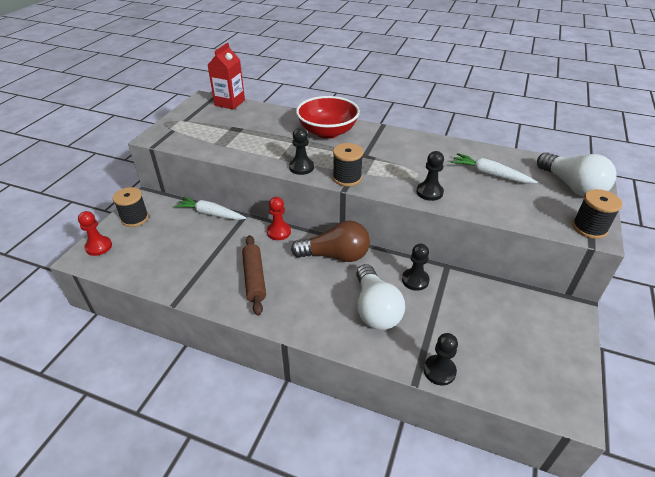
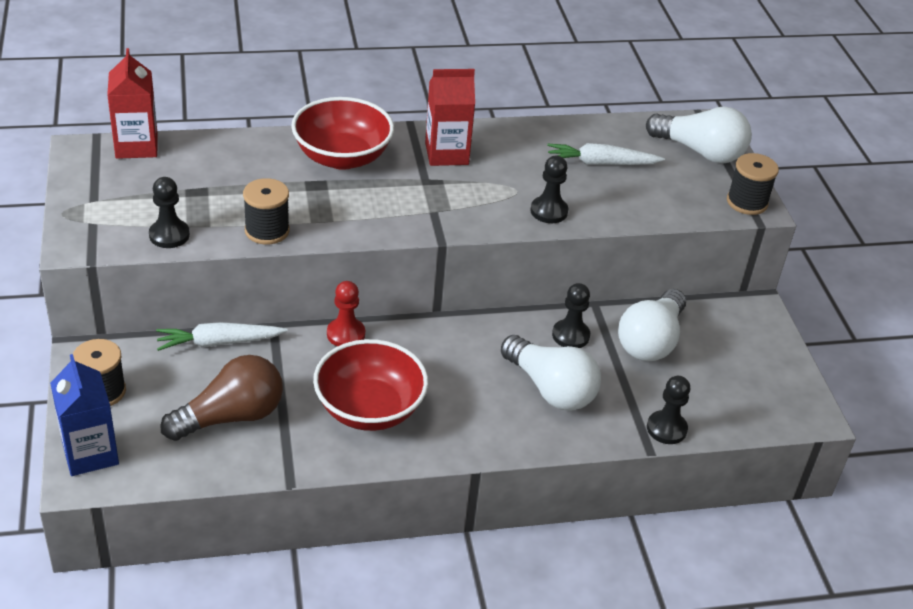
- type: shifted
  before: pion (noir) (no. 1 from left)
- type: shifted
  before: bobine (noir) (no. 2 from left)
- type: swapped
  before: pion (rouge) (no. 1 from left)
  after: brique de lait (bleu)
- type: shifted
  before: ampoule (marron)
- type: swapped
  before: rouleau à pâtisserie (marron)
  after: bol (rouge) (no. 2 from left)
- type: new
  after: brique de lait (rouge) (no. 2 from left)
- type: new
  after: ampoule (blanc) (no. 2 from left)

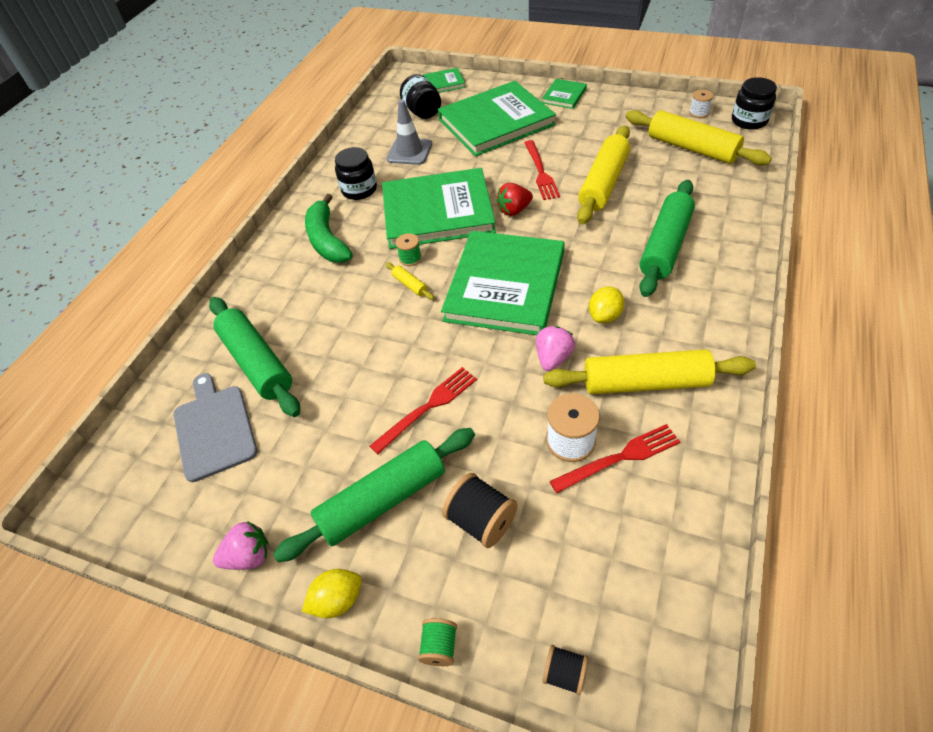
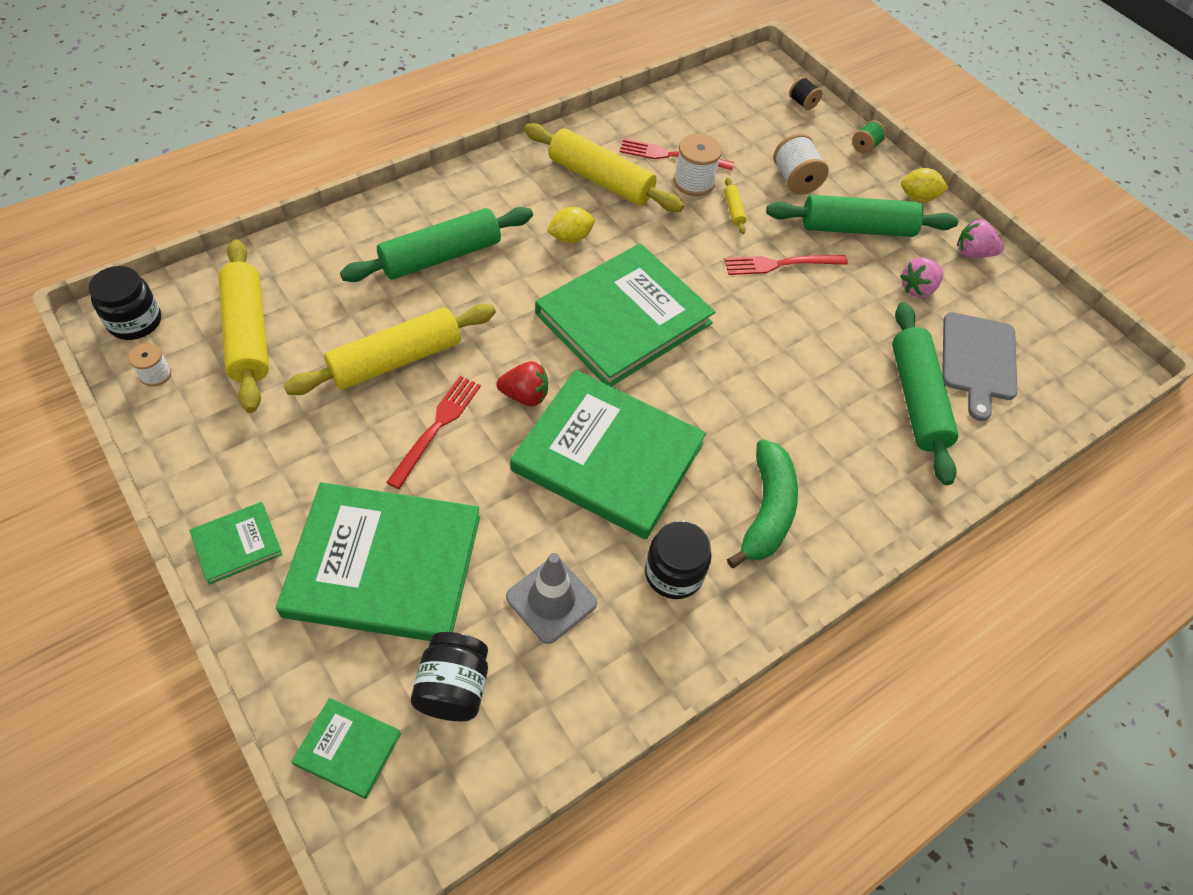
- type: gone
  before: bobine (vert) (no. 1 from left)
- type: shifted
  before: rouleau à pâtisserie (jaune) (no. 1 from left in the first image)
  after: rouleau à pâtisserie (jaune) (no. 4 from left)
- type: shifted
  before: fraise (rose) (no. 2 from left in the first image)
  after: fraise (rose) (no. 1 from left)
- type: repainted
  before: bobine (noir) (no. 1 from left)
  after: bobine (blanc) (no. 3 from left)

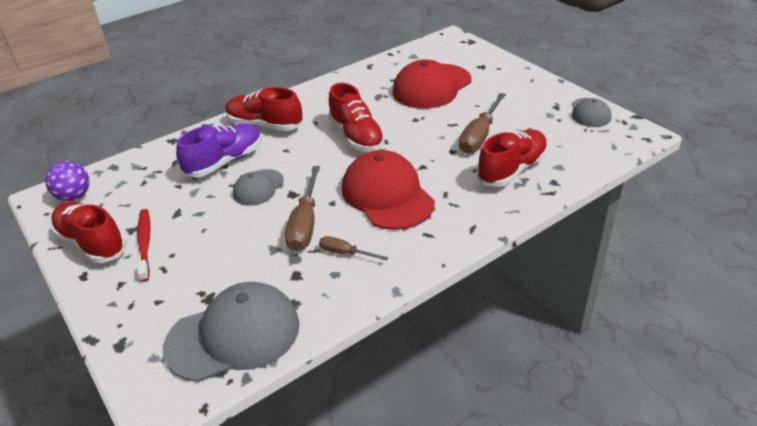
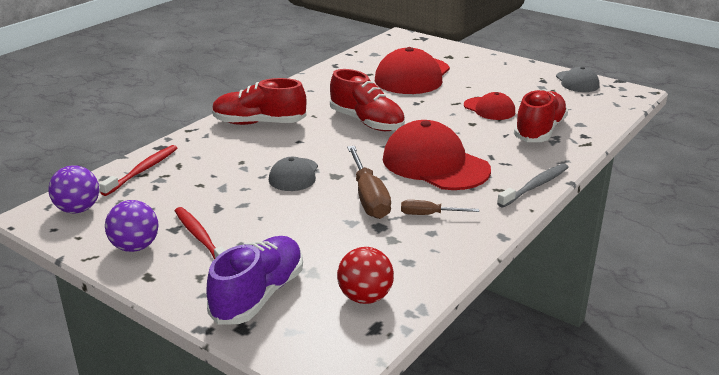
- type: swapped
  before: tournevis (marron) (no. 3 from left)
  after: casquette (rouge) (no. 3 from left)
- type: shifted
  before: chaussure (violet)
- type: swapped
  before: chaussure (rouge) (no. 1 from left)
  after: balle (violet) (no. 2 from left)
- type: swapped
  before: casquette (gris) (no. 1 from left)
  after: balle (rouge)
- type: new
  after: brosse à dents (rouge) (no. 1 from left)
- type: new
  after: brosse à dents (gris)

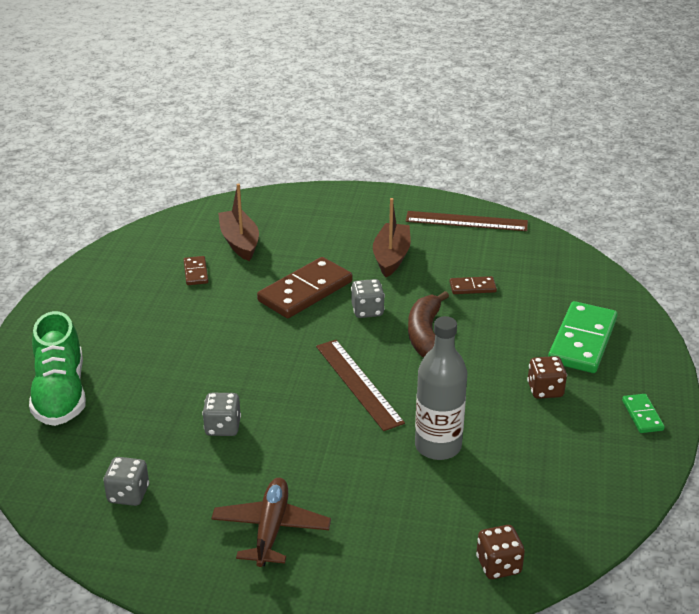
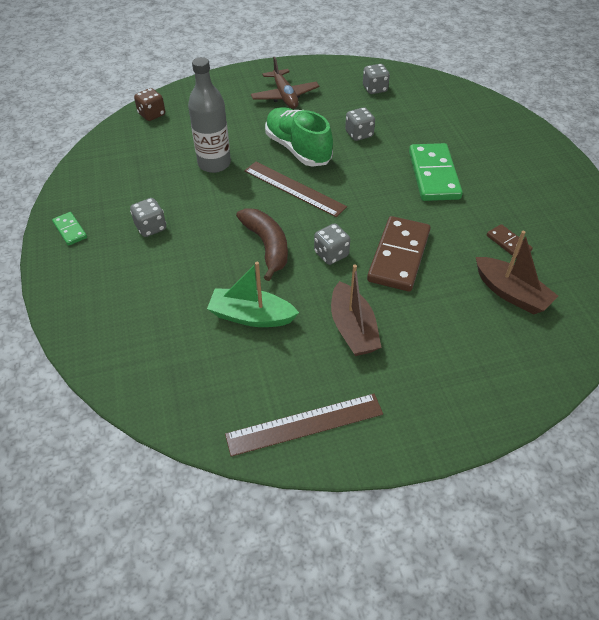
- type: swapped
  before: domino (marron) (no. 3 from left)
  after: bateau (vert)
- type: shifted
  before: domino (vert) (no. 1 from left in the first image)
  after: domino (vert) (no. 2 from left)
- type: shifted
  before: chaussure (vert)
- type: repainted
  before: dé (marron) (no. 2 from left)
  after: dé (gris) (no. 1 from left)

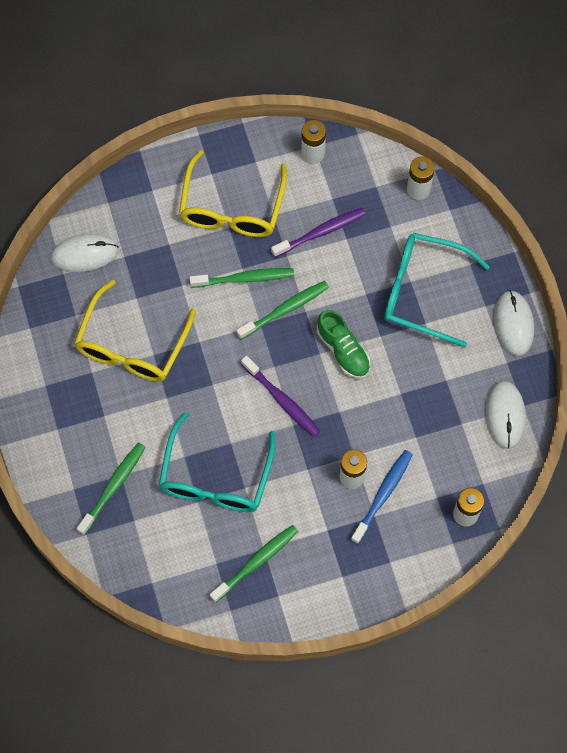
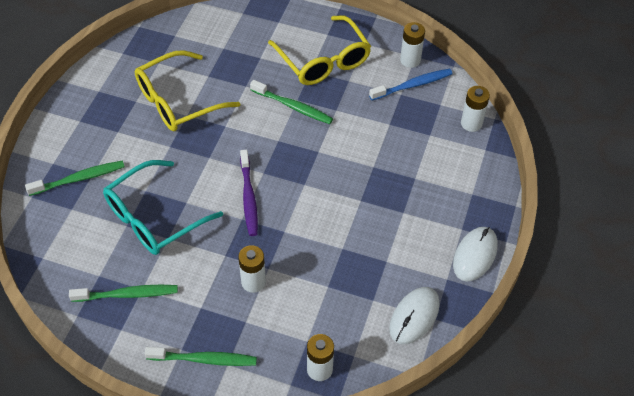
- type: rotated
  before: lunettes (jaune) (no. 2 from left)
  turn: -75
- type: gone
  before: brosse à dents (violet) (no. 2 from left)
- type: gone
  before: lunettes (turquoise) (no. 2 from left)
- type: gone
  before: souris (blanc) (no. 1 from left)
- type: shifted
  before: brosse à dents (vert) (no. 4 from left in the first image)
  after: brosse à dents (vert) (no. 3 from left)
- type: gone
  before: chaussure (vert)
- type: shifted
  before: brosse à dents (bleu)

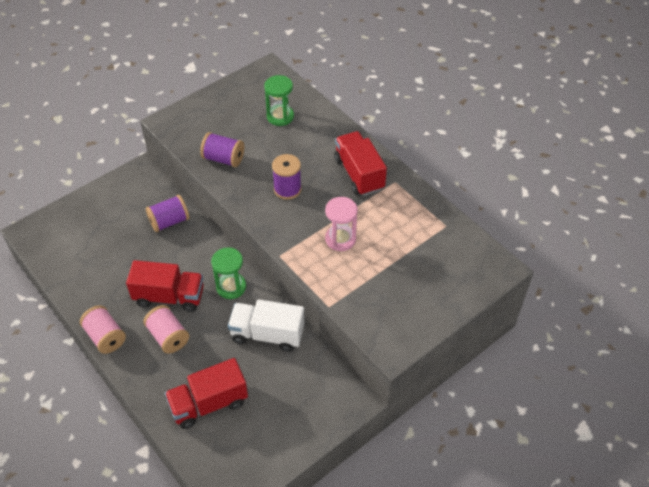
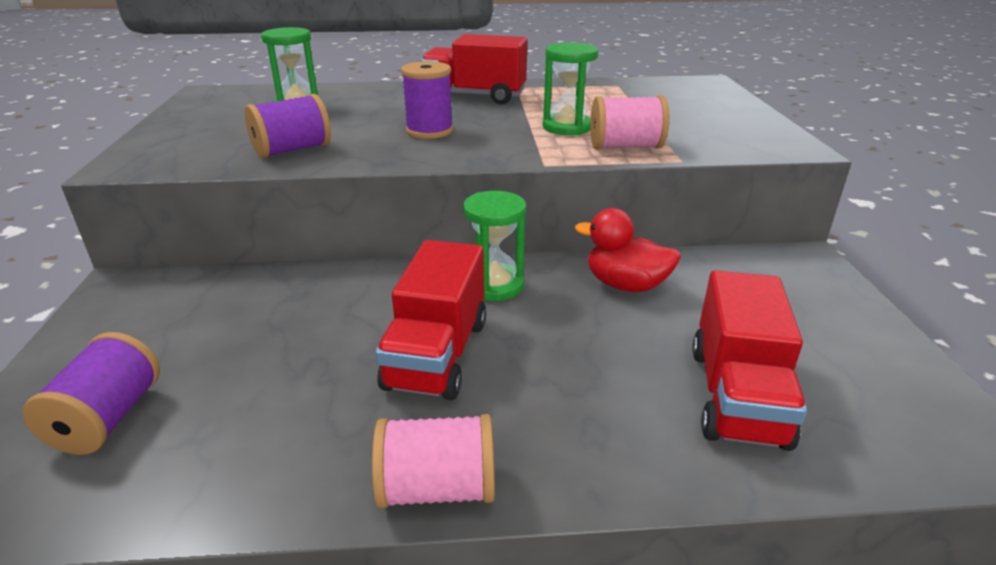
- type: shifted
  before: bobine (violet) (no. 1 from left)
- type: repainted
  before: sablier (rose)
  after: sablier (vert) (no. 3 from left)
- type: rotated
  before: camion (rouge) (no. 1 from left)
  turn: 150
- type: swapped
  before: camion (blanc)
  after: canard (rouge)
- type: shifted
  before: bobine (rose) (no. 2 from left)

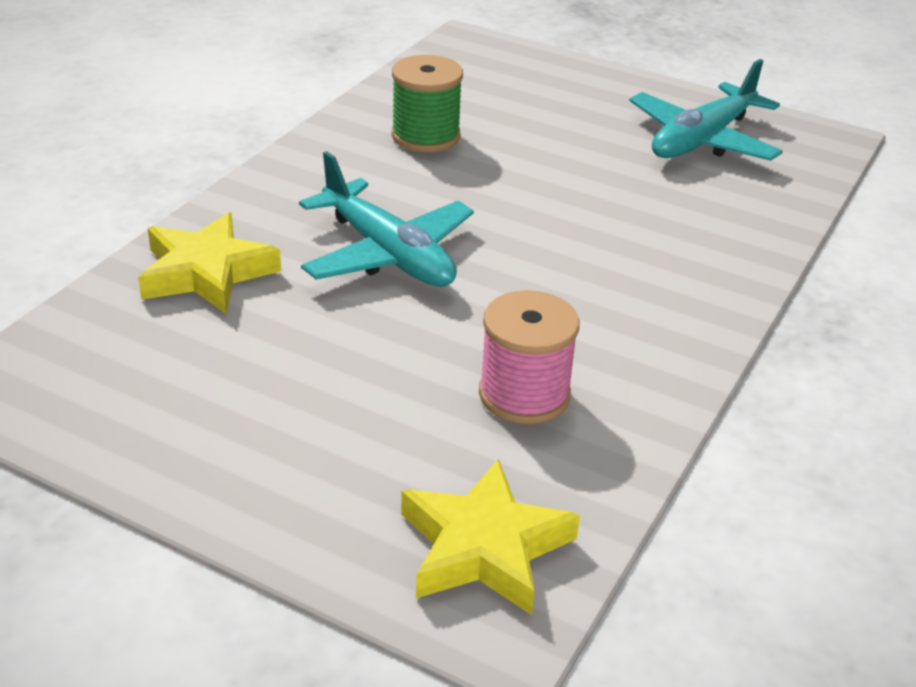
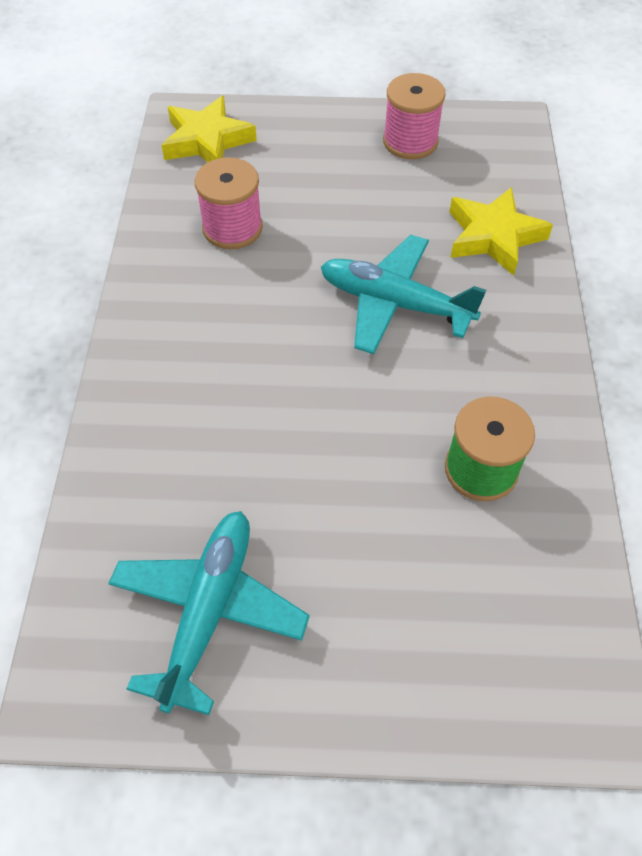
- type: new
  after: bobine (rose) (no. 2 from left)

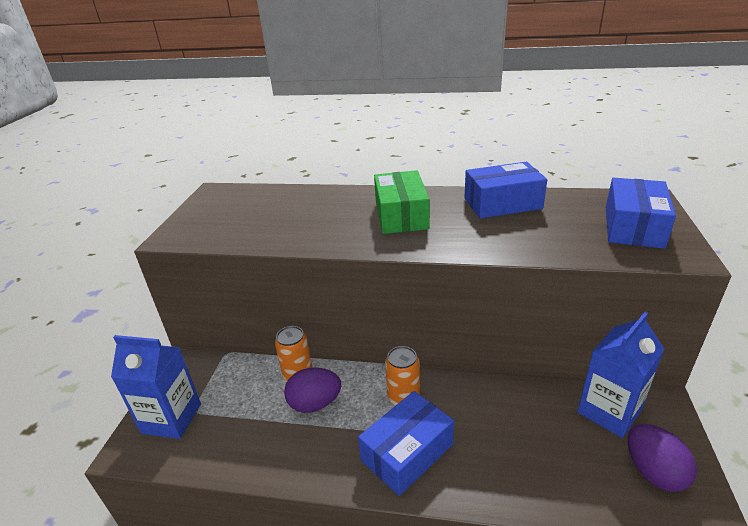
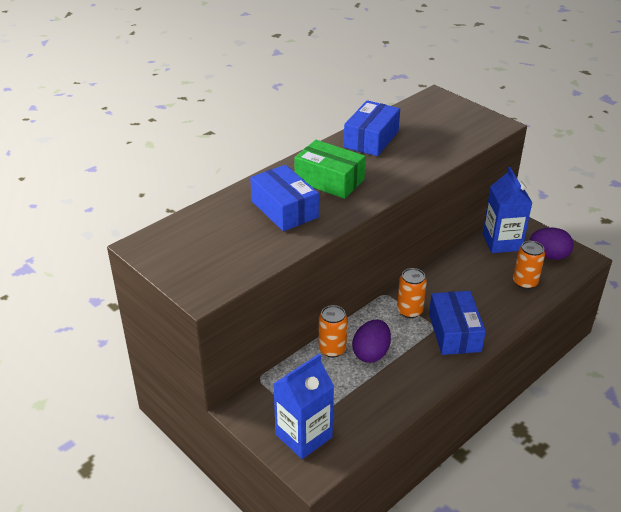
- type: shifted
  before: boîte (bleu) (no. 3 from left in the first image)
  after: boîte (bleu) (no. 1 from left)
- type: new
  after: canette (orange) (no. 3 from left)

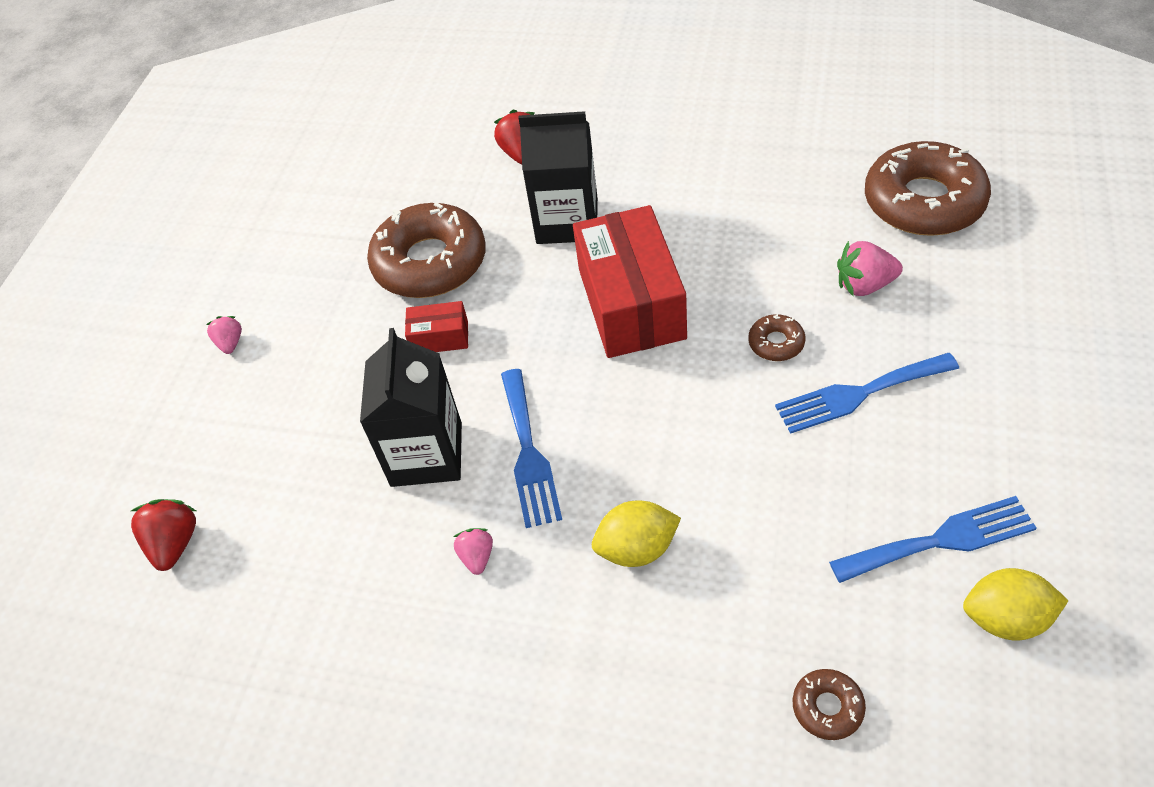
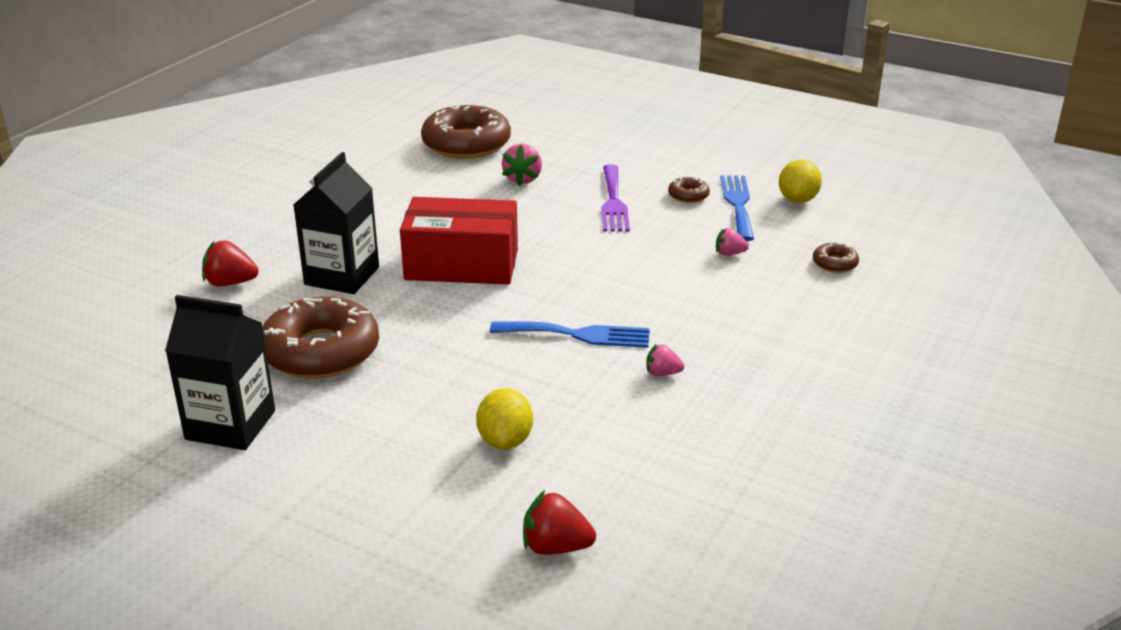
- type: gone
  before: boîte (rouge) (no. 1 from left)
- type: shifted
  before: beignet (marron) (no. 2 from left in the first image)
  after: beignet (marron) (no. 3 from left)
- type: shifted
  before: fraise (rose) (no. 1 from left in the first image)
  after: fraise (rose) (no. 3 from left)
- type: shifted
  before: brique de lait (noir) (no. 1 from left)
- type: repainted
  before: fourchette (bleu) (no. 2 from left)
  after: fourchette (violet)
- type: shifted
  before: citron (jaune) (no. 1 from left)

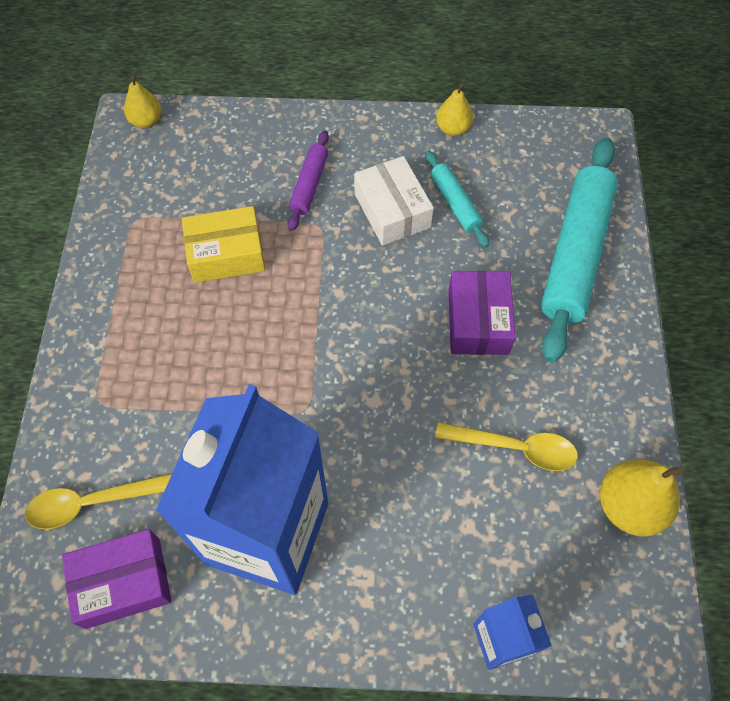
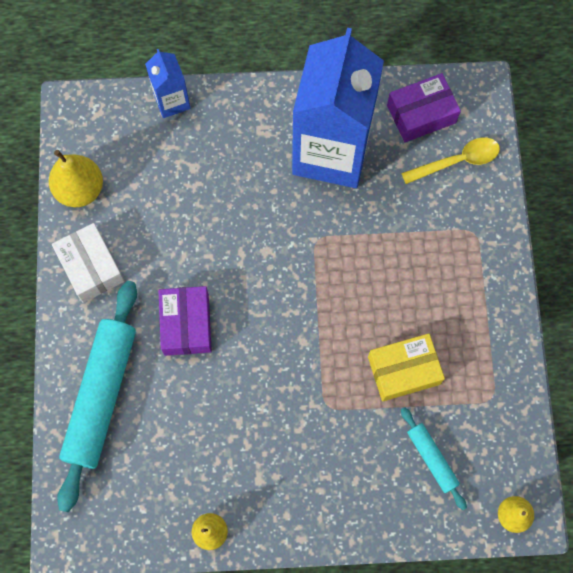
- type: gone
  before: rouleau à pâtisserie (violet)
- type: shifted
  before: rouleau à pâtisserie (turquoise) (no. 1 from left in the first image)
  after: rouleau à pâtisserie (turquoise) (no. 2 from left)
- type: shifted
  before: boîte (blanc)
- type: gone
  before: cuillère (jaune) (no. 2 from left)

